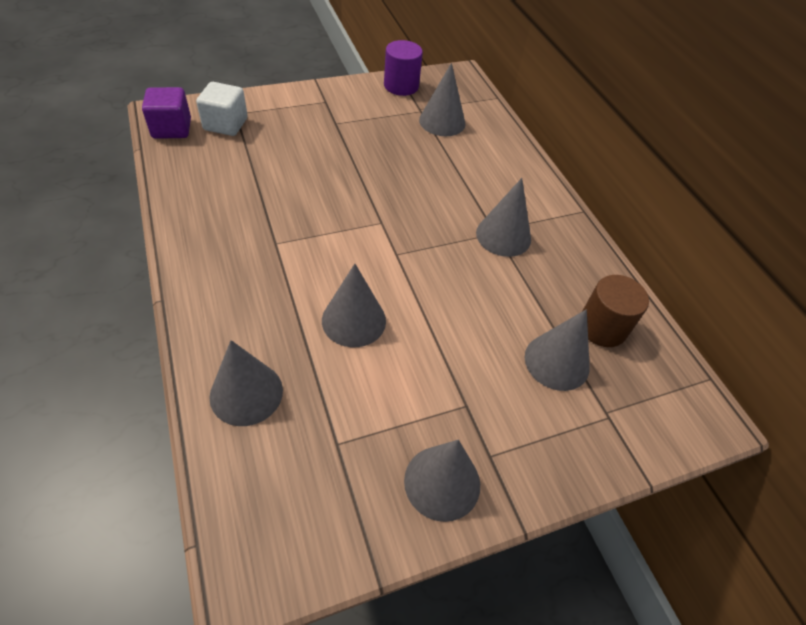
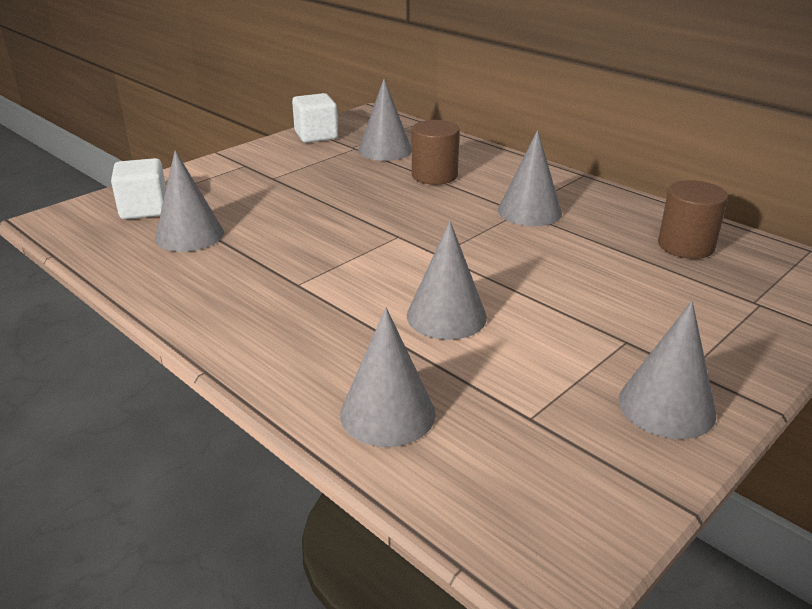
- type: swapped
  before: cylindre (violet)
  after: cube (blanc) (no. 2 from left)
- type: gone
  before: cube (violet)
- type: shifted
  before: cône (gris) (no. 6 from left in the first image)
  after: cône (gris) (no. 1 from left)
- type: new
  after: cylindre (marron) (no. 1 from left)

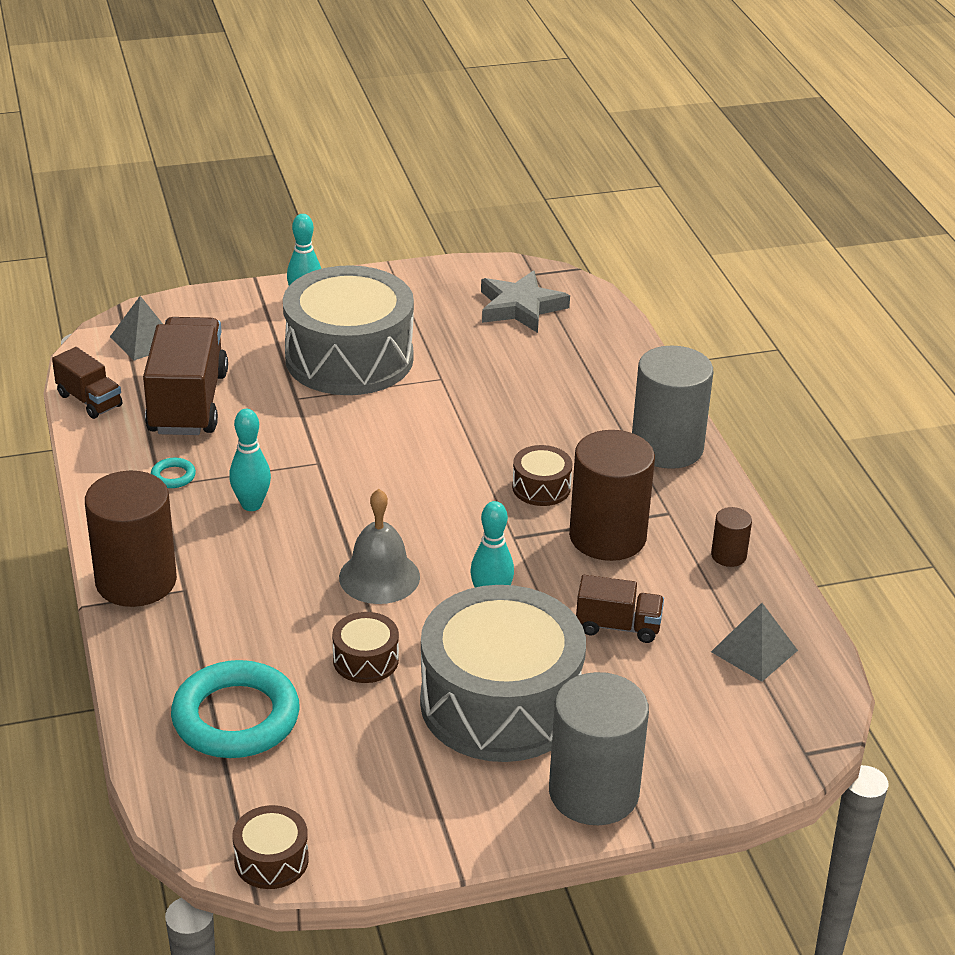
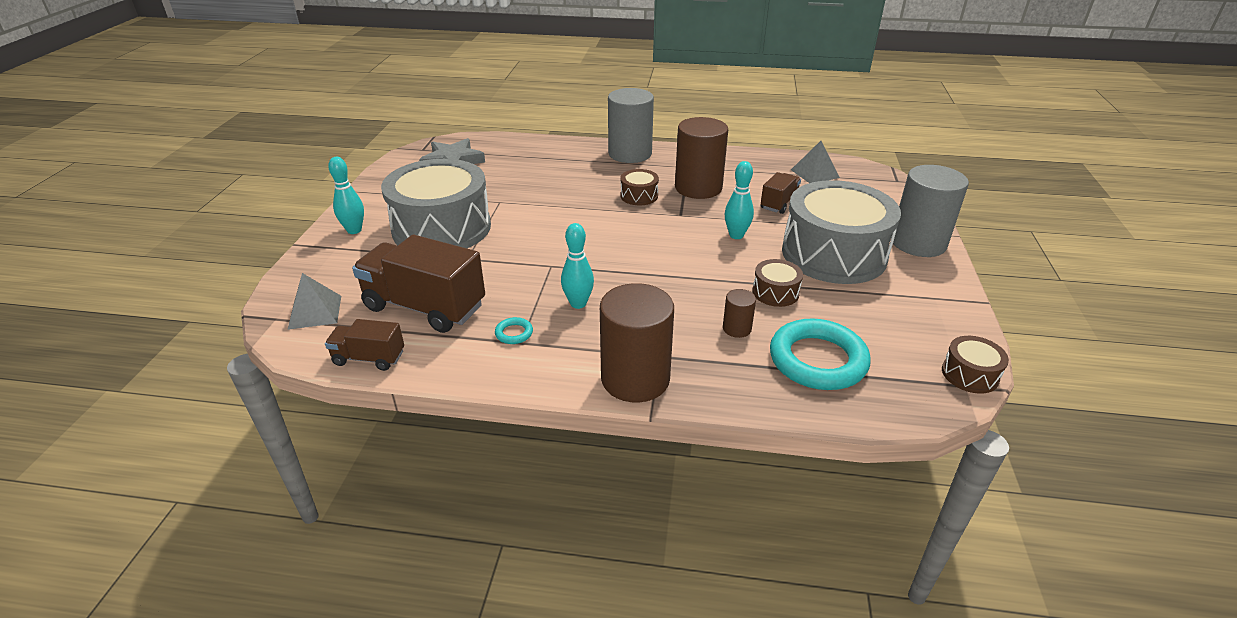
- type: rotated
  before: camion (marron) (no. 1 from left)
  turn: -150
- type: gone
  before: cloche (gris)
- type: shifted
  before: cylindre (marron) (no. 3 from left)

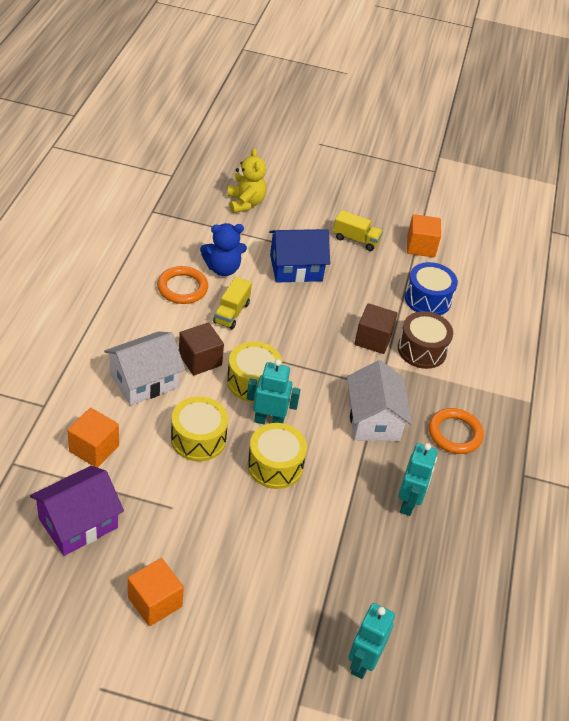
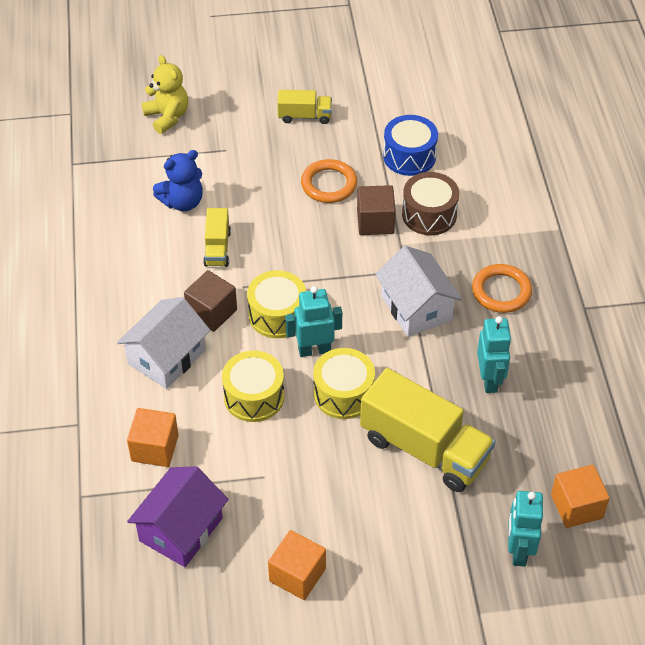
- type: shifted
  before: cube (orange) (no. 3 from left)
- type: gone
  before: maison (bleu)
- type: shifted
  before: anneau (orange) (no. 1 from left)
- type: new
  after: camion (jaune) (no. 3 from left)

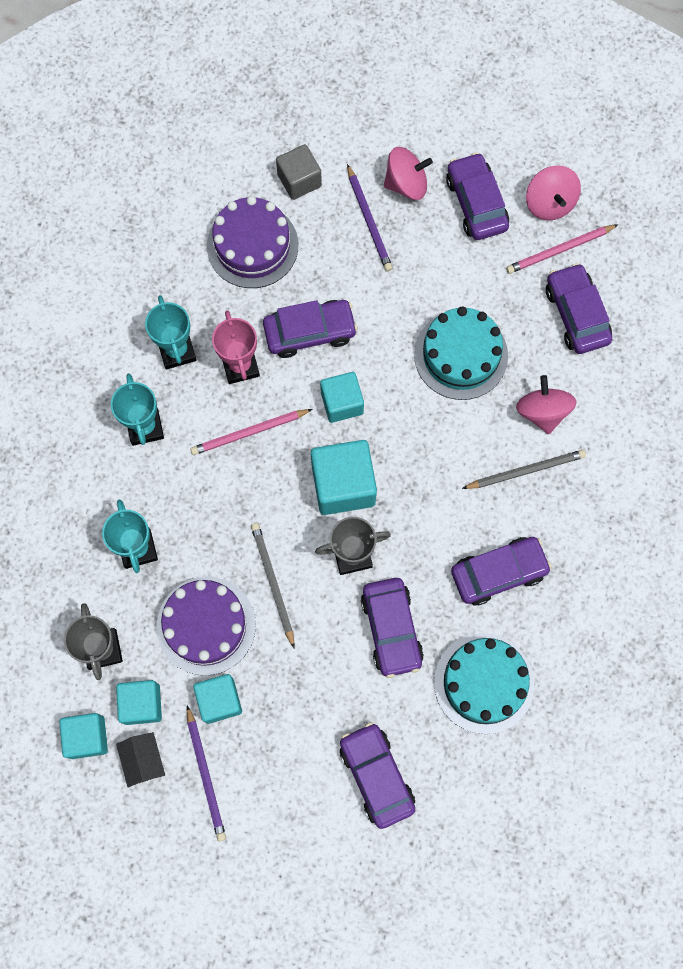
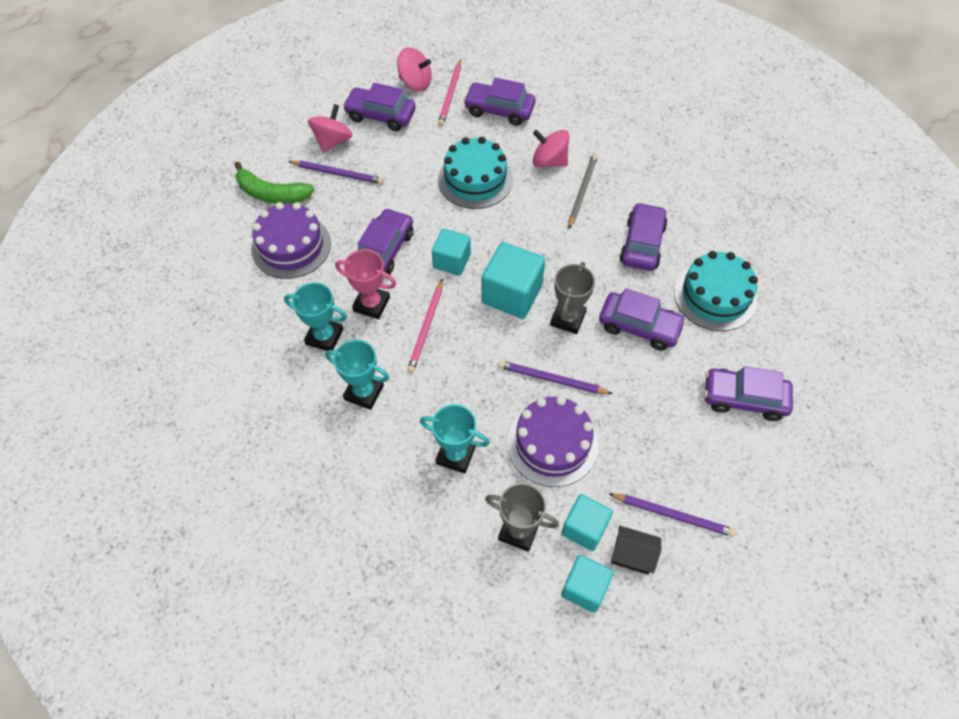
- type: swapped
  before: cube (gris)
  after: banane (vert)
- type: repainted
  before: crayon (gris) (no. 1 from left)
  after: crayon (violet) (no. 2 from left)
- type: gone
  before: cube (turquoise) (no. 3 from left)

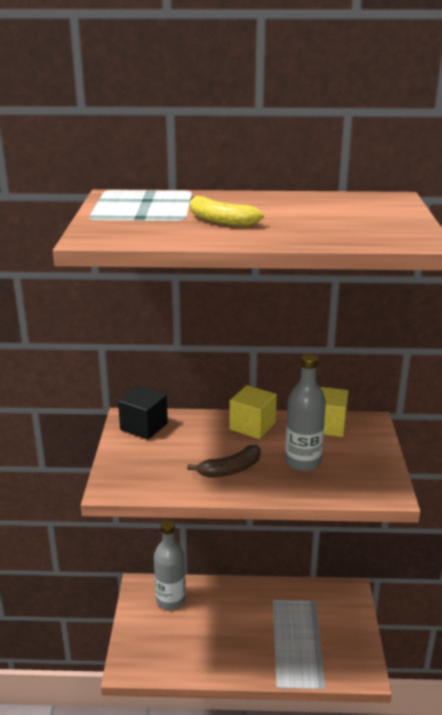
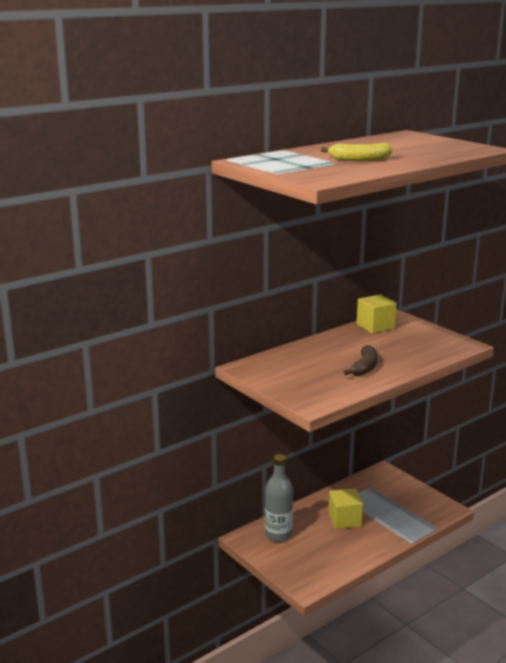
- type: gone
  before: bouteille (gris) (no. 2 from left)
- type: shifted
  before: cube (jaune) (no. 1 from left)
- type: gone
  before: cube (noir)

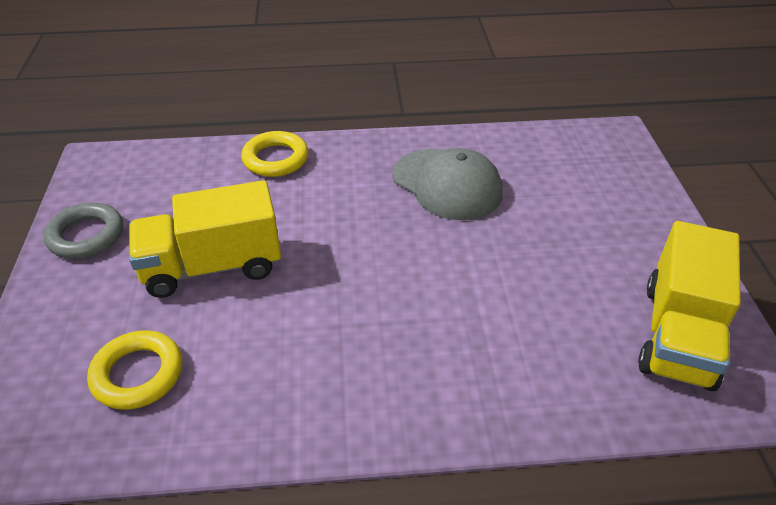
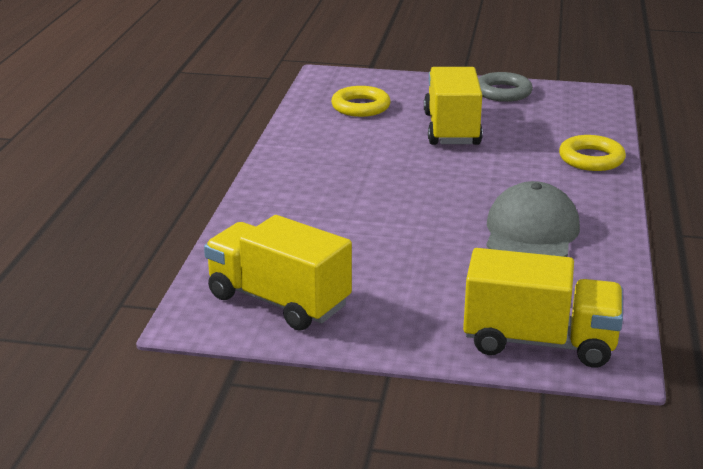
- type: rotated
  before: casquette (gris)
  turn: 135
- type: new
  after: camion (jaune) (no. 3 from left)

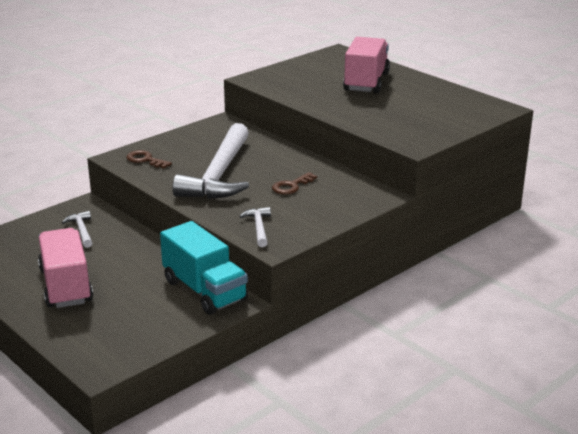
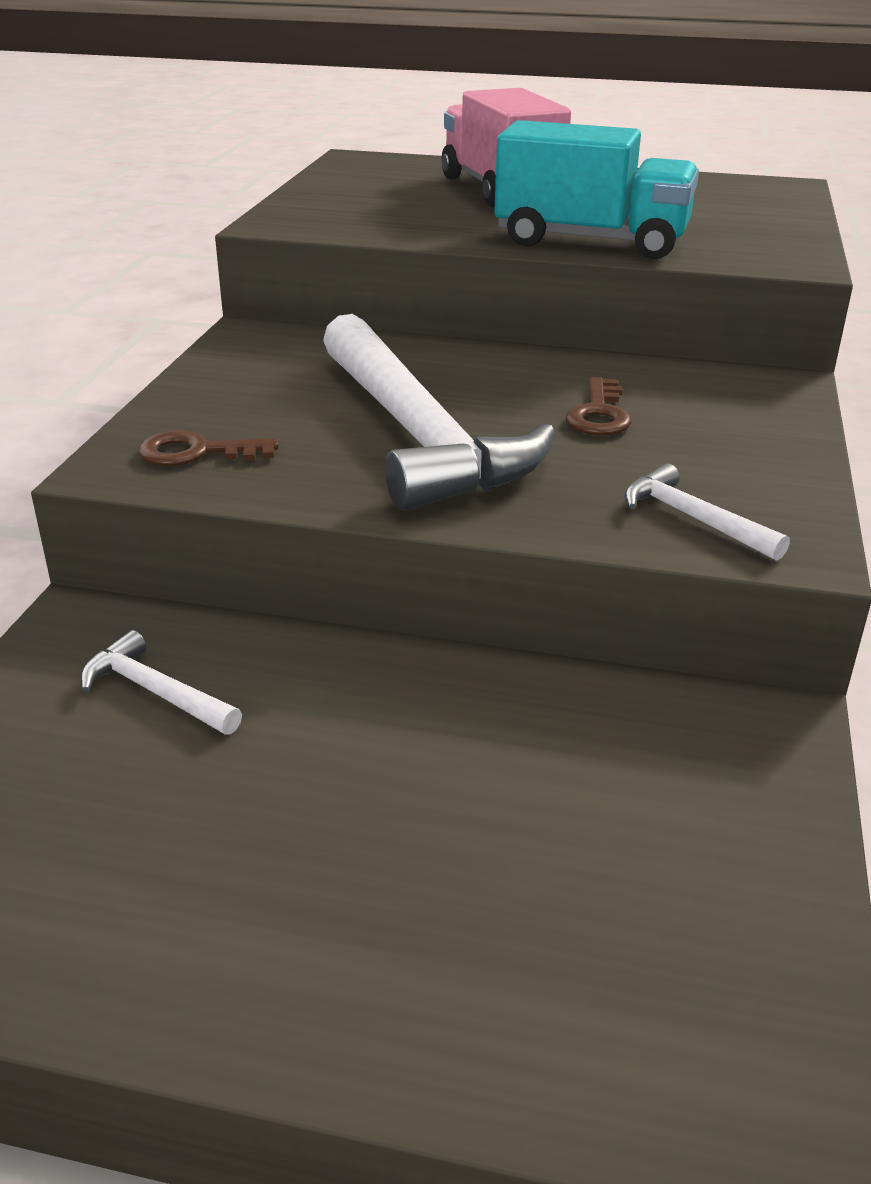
- type: shifted
  before: camion (turquoise)
- type: gone
  before: camion (rose) (no. 1 from left)

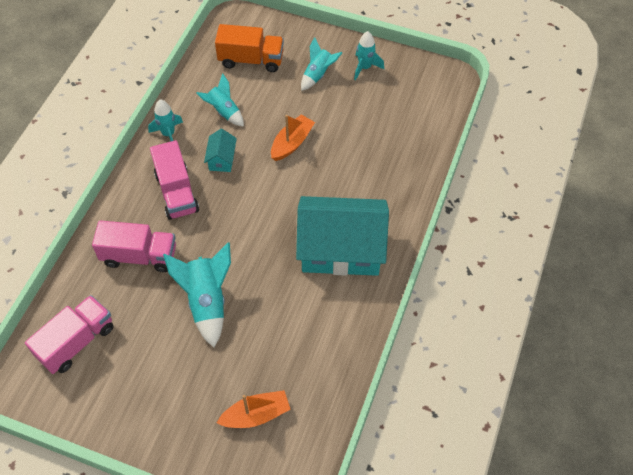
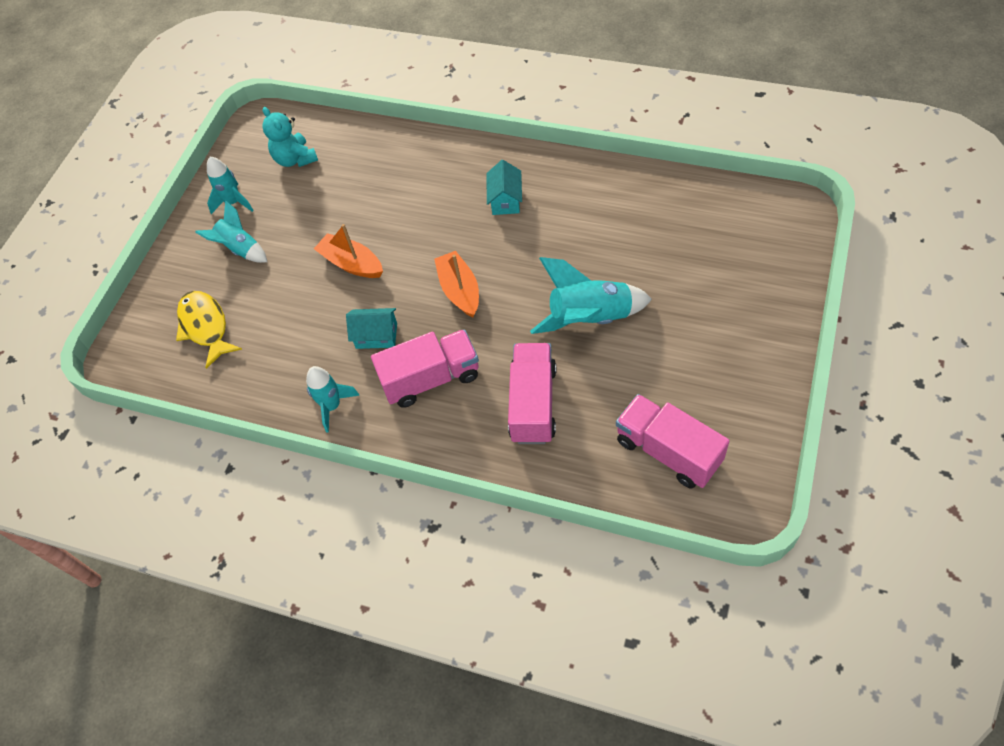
- type: swapped
  before: camion (orange)
  after: poisson (jaune)
- type: gone
  before: fusée (turquoise) (no. 3 from left)
- type: scaled
  before: maison (turquoise) (no. 2 from left)
  scale: 0.42
- type: shifted
  before: bateau (orange) (no. 1 from left in the first image)
  after: bateau (orange) (no. 2 from left)
- type: new
  after: ours en peluche (turquoise)

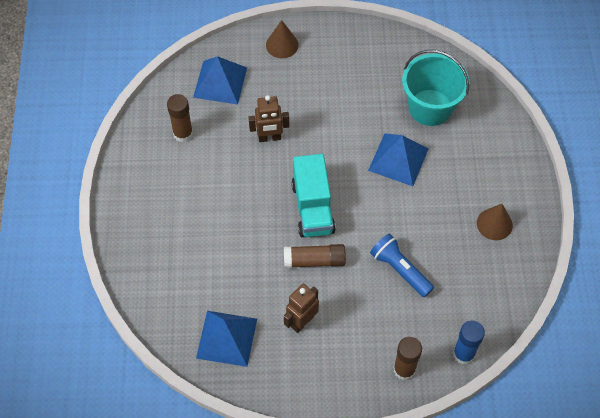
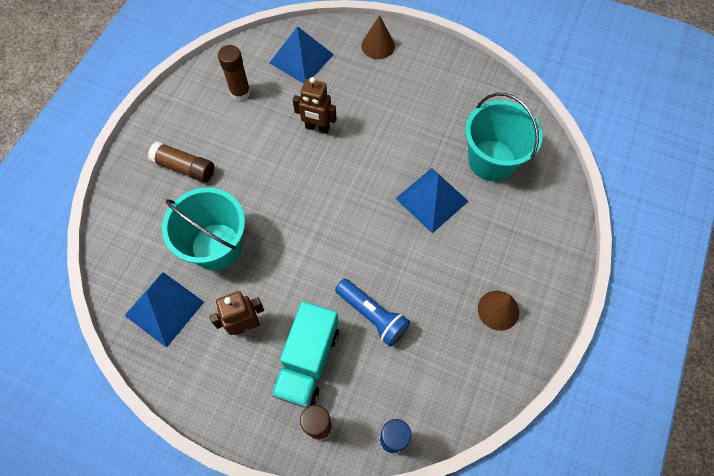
- type: shifted
  before: camion (turquoise)
- type: rotated
  before: lampe de poche (bleu)
  turn: 150
- type: shifted
  before: bâton de colle (marron) (no. 2 from left in the first image)
  after: bâton de colle (marron) (no. 1 from left)
- type: new
  after: seau (turquoise) (no. 1 from left)

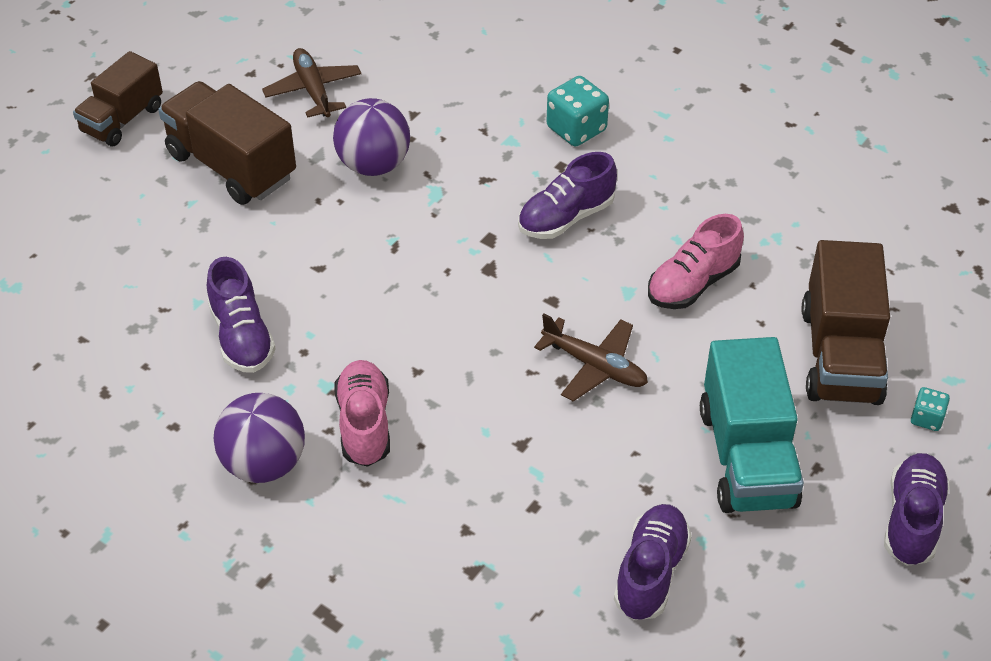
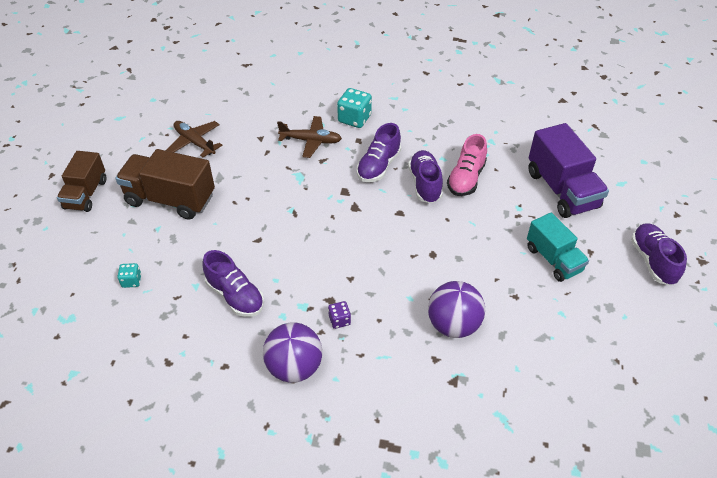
- type: shifted
  before: balle (violet) (no. 2 from left)
- type: repainted
  before: camion (marron) (no. 3 from left)
  after: camion (violet)
- type: shifted
  before: avion (marron) (no. 2 from left)
- type: scaled
  before: camion (turquoise)
  scale: 0.66
- type: swapped
  before: chaussure (rose) (no. 1 from left)
  after: dé (violet)
- type: shifted
  before: dé (turquoise) (no. 2 from left in the first image)
  after: dé (turquoise) (no. 1 from left)
- type: shifted
  before: chaussure (violet) (no. 3 from left)

